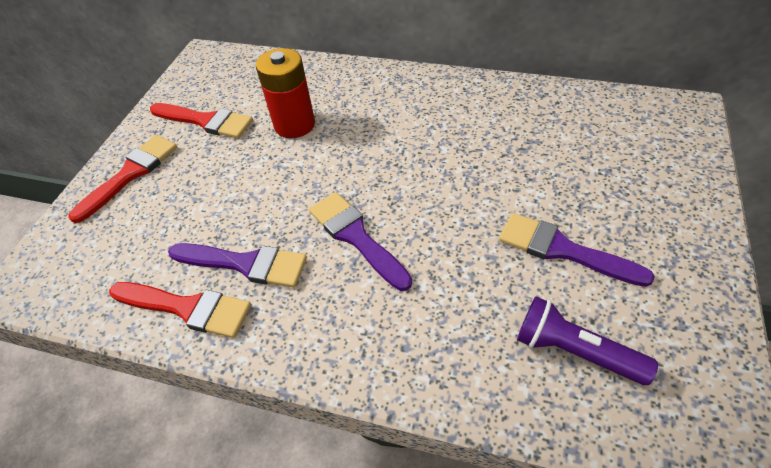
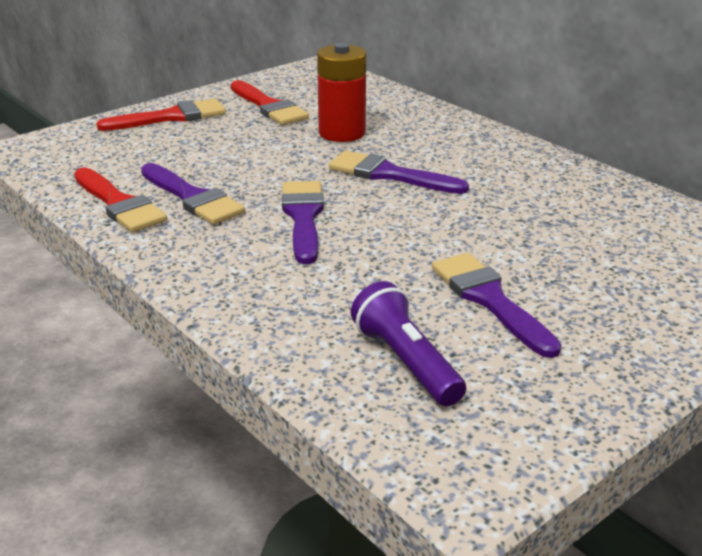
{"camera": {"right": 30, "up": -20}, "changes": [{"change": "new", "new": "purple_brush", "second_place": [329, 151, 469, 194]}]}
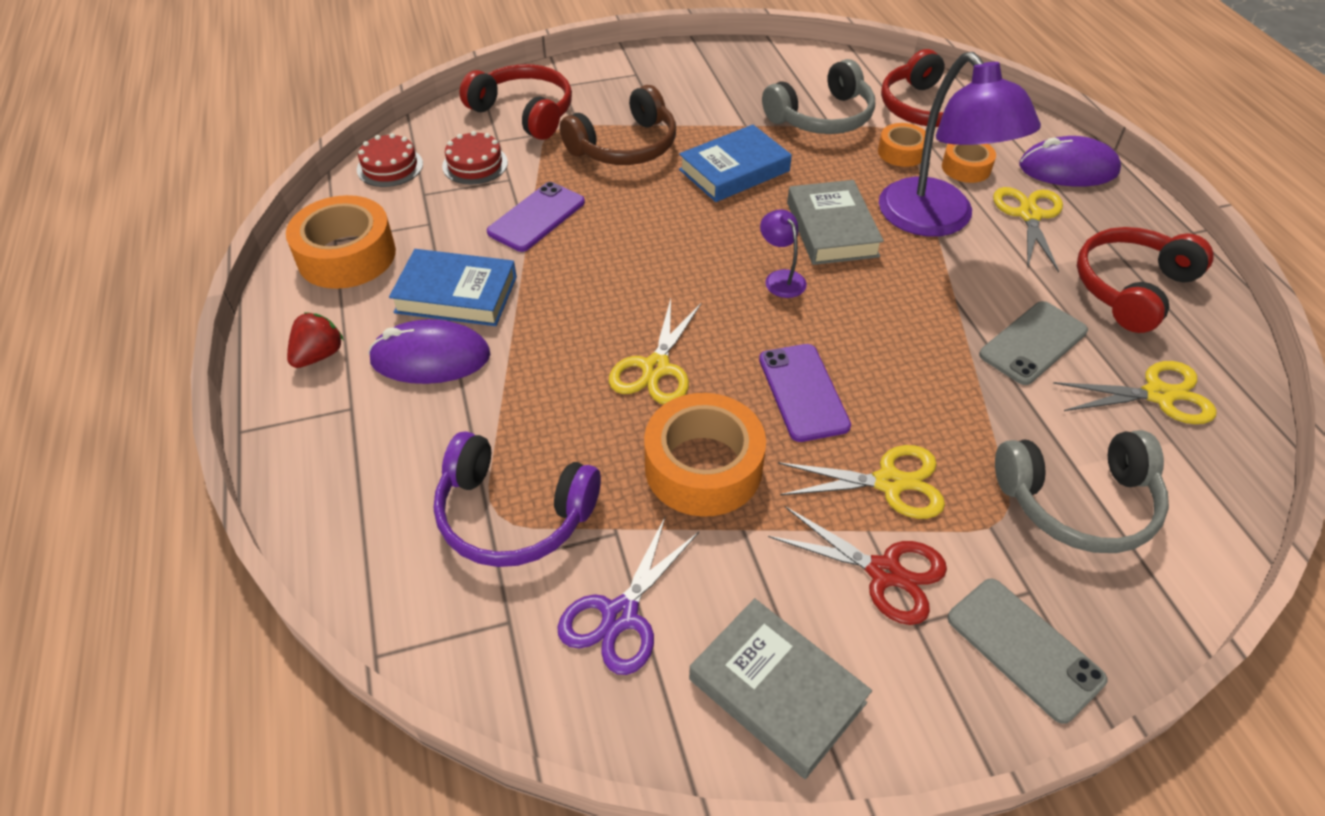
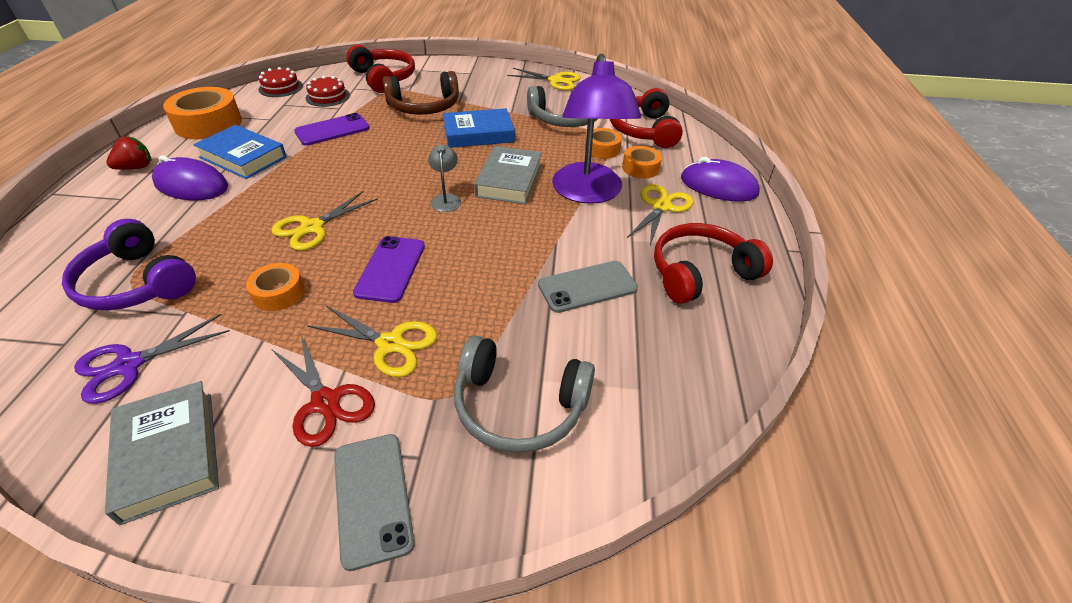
{"camera": {"right": 20, "up": -5}, "changes": [{"change": "scaled", "old": "orange_tape", "first_place": [644, 393, 766, 517], "second_place": [246, 263, 305, 311], "factor": 0.55}, {"change": "repainted", "old": "purple_lamp", "new": "grey_lamp", "first_place": [760, 210, 807, 298], "second_place": [428, 144, 461, 212]}, {"change": "shifted", "old": "yellow_scissors", "first_place": [1053, 361, 1217, 424], "second_place": [507, 68, 581, 91]}]}
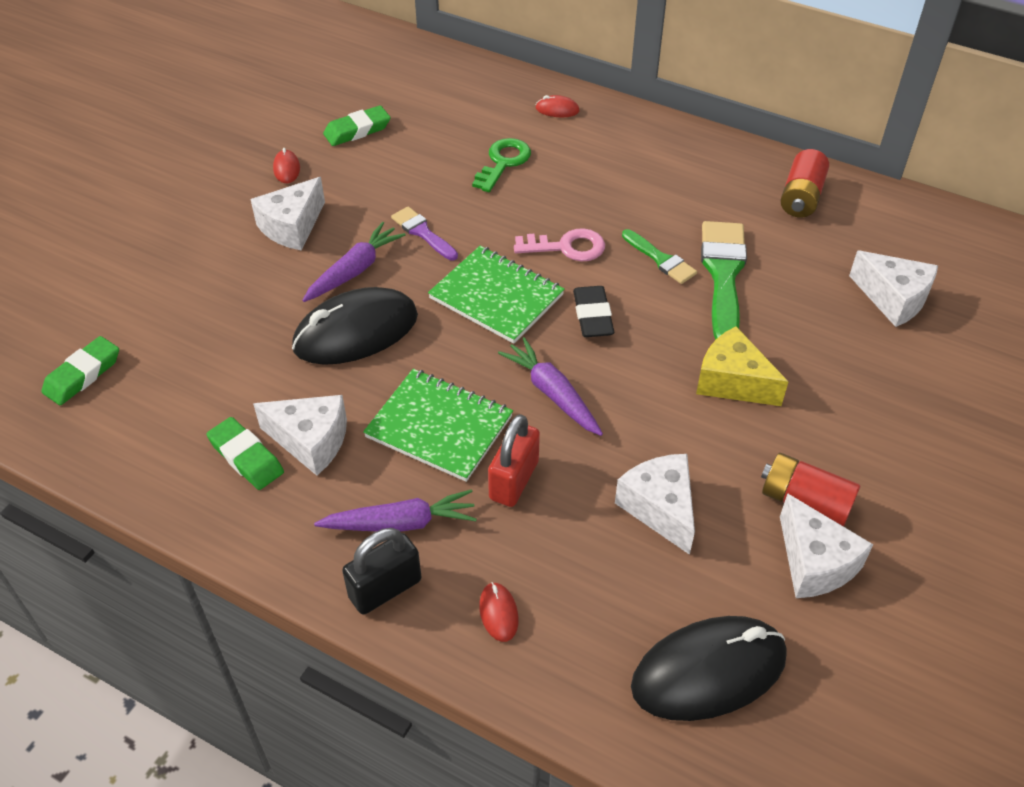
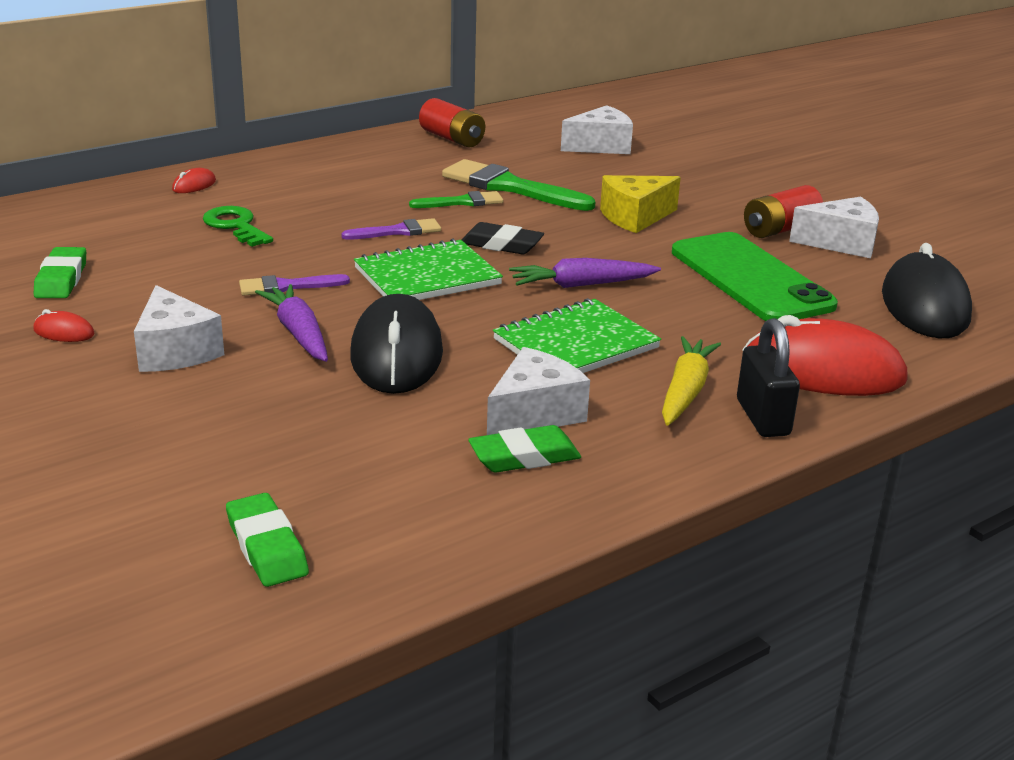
{"camera": {"right": -65, "up": -20}, "changes": [{"change": "repainted", "old": "purple_carrot", "new": "yellow_carrot", "first_place": [314, 489, 477, 532], "second_place": [662, 336, 721, 426]}, {"change": "scaled", "old": "red_mouse", "first_place": [479, 582, 519, 642], "second_place": [742, 315, 908, 396], "factor": 2.44}, {"change": "gone", "old": "red_padlock", "first_place": [488, 414, 540, 507]}, {"change": "swapped", "old": "pink_key", "new": "purple_brush", "first_place": [514, 228, 605, 261], "second_place": [342, 218, 441, 240]}, {"change": "swapped", "old": "white_cheese", "new": "green_phone", "first_place": [615, 454, 695, 555], "second_place": [672, 232, 838, 321]}]}
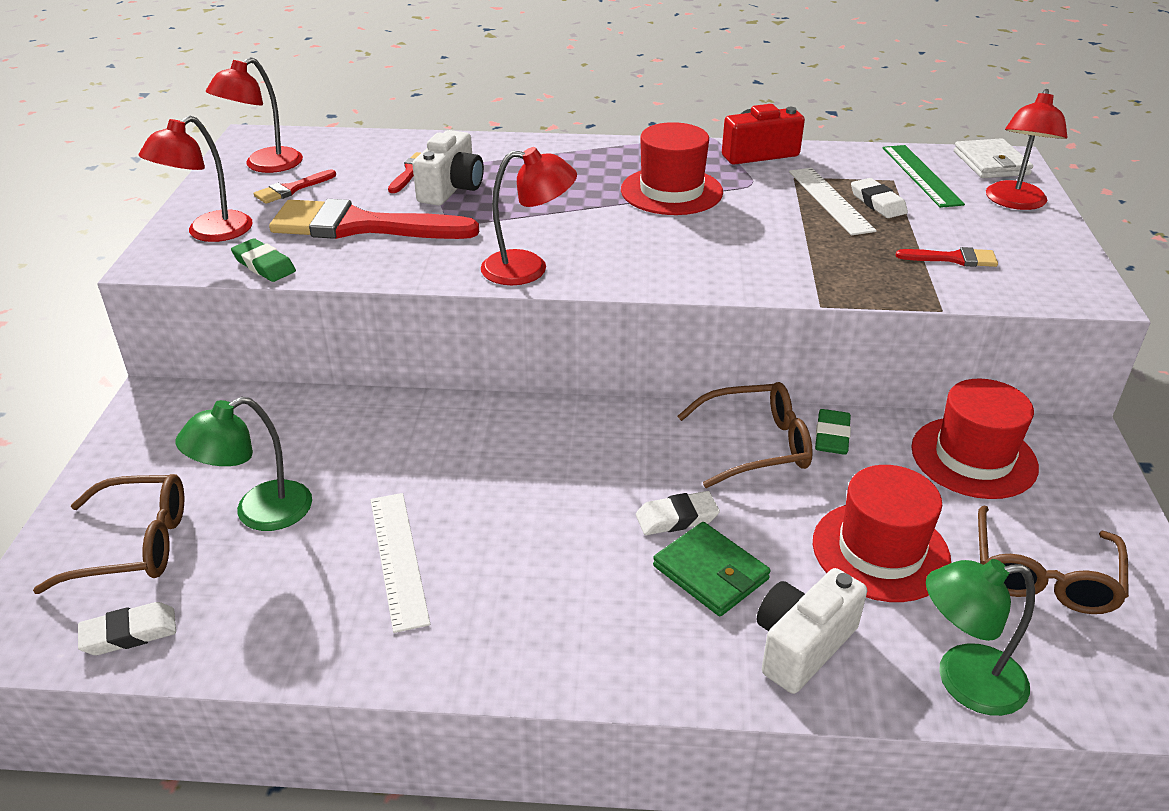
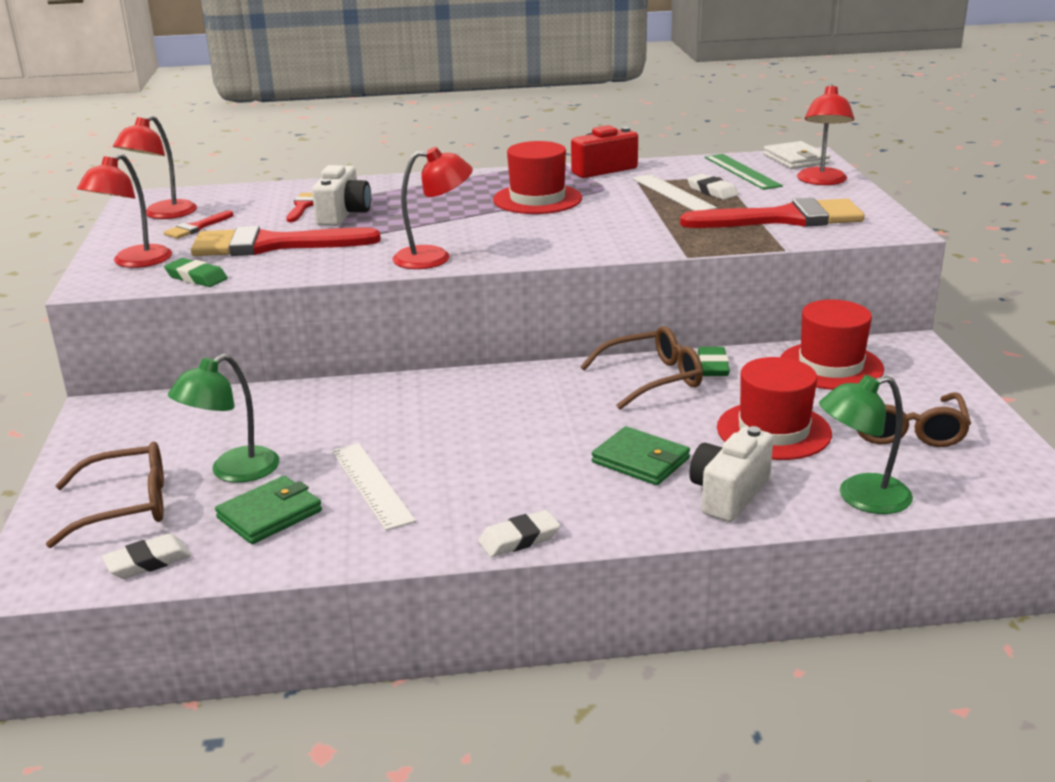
{"camera": {"right": -10, "up": -10}, "changes": [{"change": "shifted", "old": "white_eraser", "first_place": [636, 491, 720, 535], "second_place": [478, 510, 560, 557]}, {"change": "scaled", "old": "red_brush", "first_place": [896, 247, 998, 267], "second_place": [680, 198, 865, 228], "factor": 2.22}, {"change": "new", "new": "green_wallet", "second_place": [215, 476, 322, 544]}]}
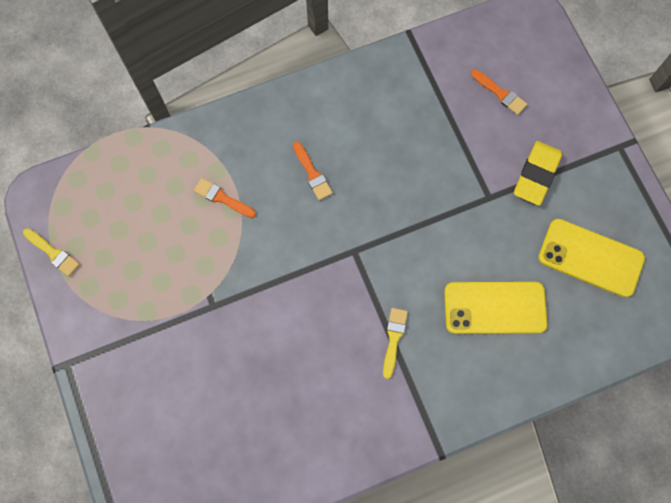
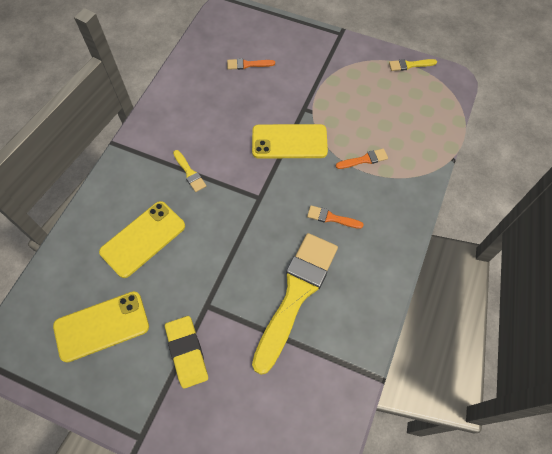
{"camera": {"right": 135, "up": -10}, "changes": [{"change": "shifted", "old": "orange_brush", "first_place": [471, 69, 527, 115], "second_place": [227, 58, 275, 70]}, {"change": "new", "new": "yellow_phone", "second_place": [252, 124, 328, 158]}, {"change": "new", "new": "yellow_brush", "second_place": [252, 233, 338, 375]}]}
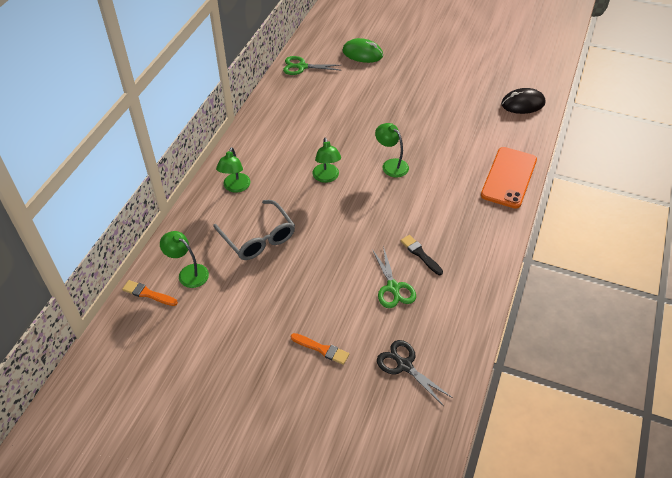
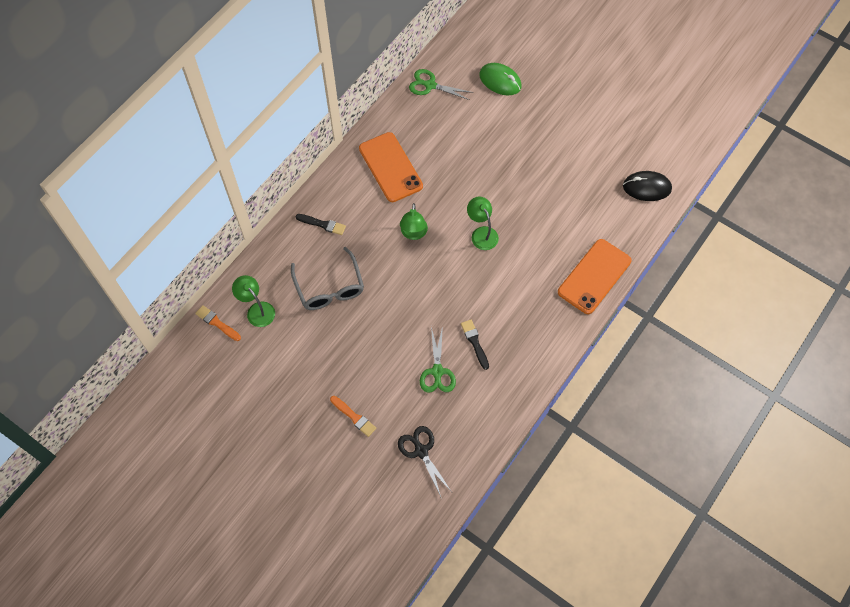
{"camera": {"right": 15, "up": 15}, "changes": [{"change": "swapped", "old": "green_lamp", "new": "black_brush", "first_place": [216, 147, 250, 193], "second_place": [295, 214, 346, 235]}, {"change": "new", "new": "orange_phone", "second_place": [359, 132, 423, 202]}]}
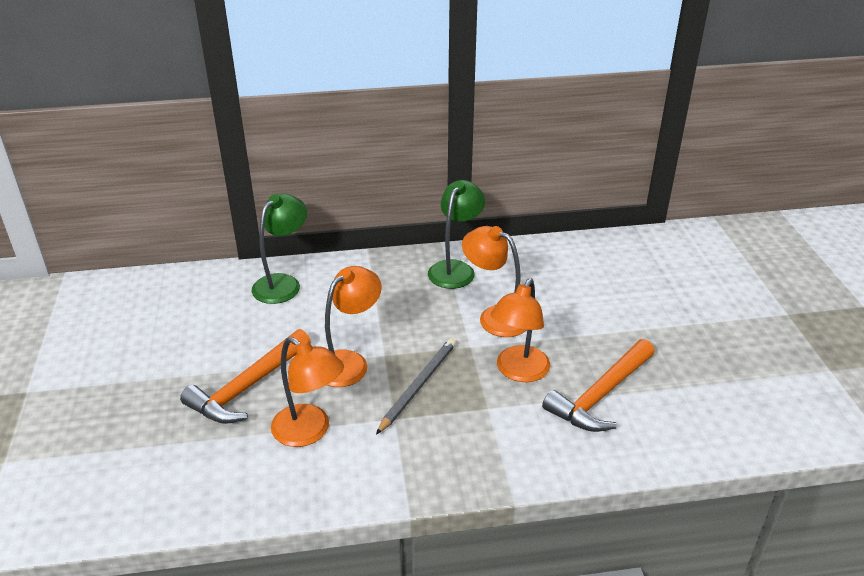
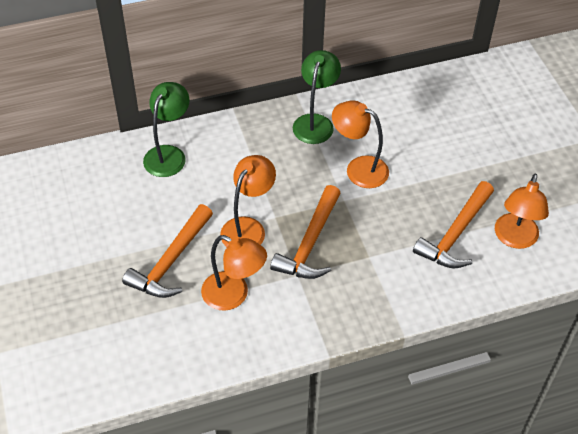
{"camera": {"right": -10, "up": 15}, "changes": [{"change": "swapped", "old": "grey_pencil", "new": "orange_hammer", "first_place": [376, 338, 456, 435], "second_place": [270, 185, 341, 279]}, {"change": "shifted", "old": "orange_lamp", "first_place": [491, 278, 550, 382], "second_place": [495, 174, 549, 249]}]}
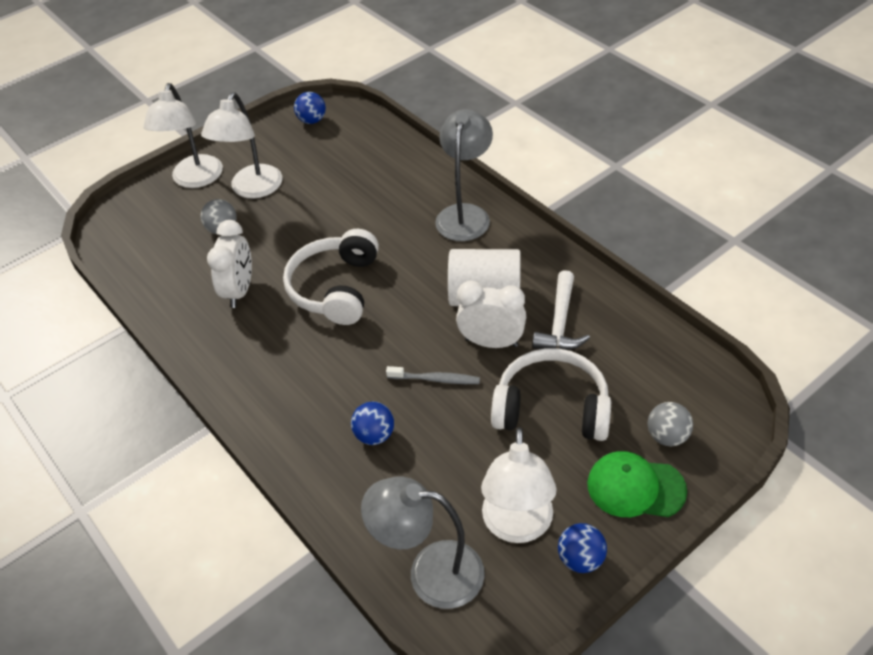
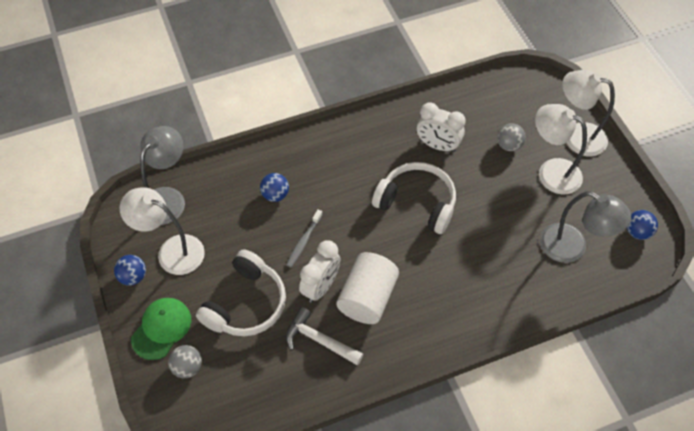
{"camera": {"right": 105, "up": 10}, "changes": [{"change": "shifted", "old": "grey_lamp", "first_place": [435, 109, 493, 241], "second_place": [540, 191, 631, 263]}]}
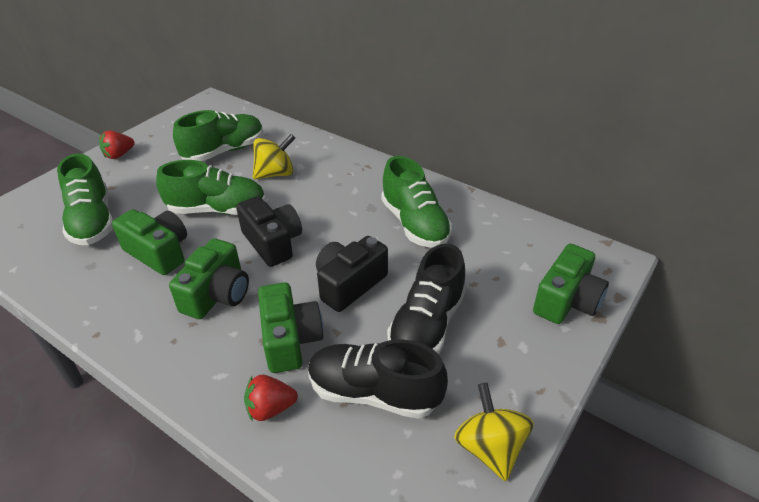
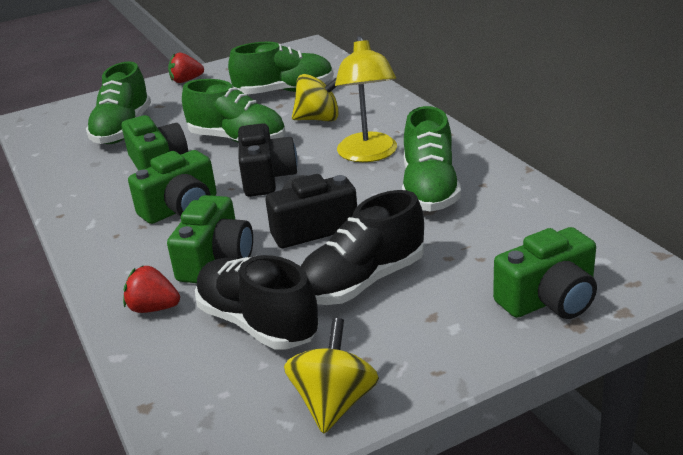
{"camera": {"right": 30, "up": -10}, "changes": [{"change": "new", "new": "yellow_lamp", "second_place": [335, 36, 397, 162]}]}
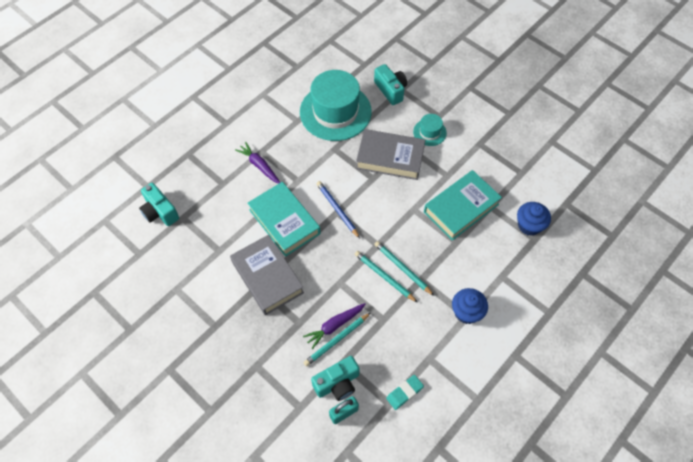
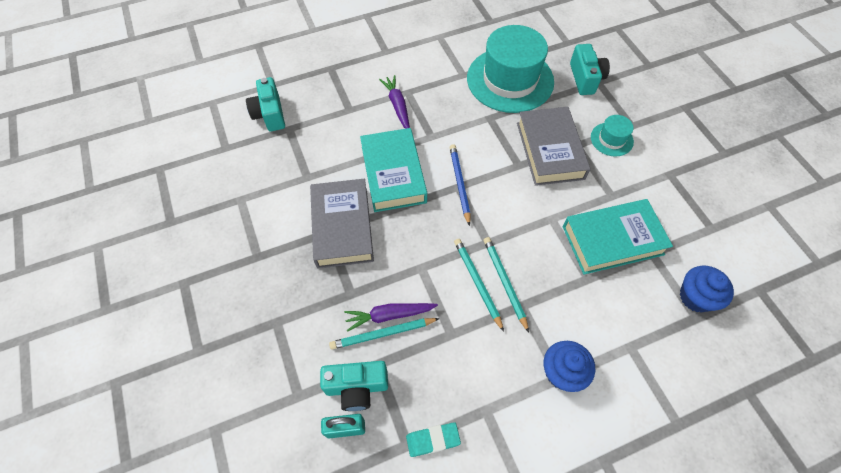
{"camera": {"right": 25, "up": 0}, "changes": [{"change": "rotated", "old": "grey_book", "first_place": [356, 129, 425, 180], "second_place": [517, 107, 591, 186], "degrees": 45}]}
